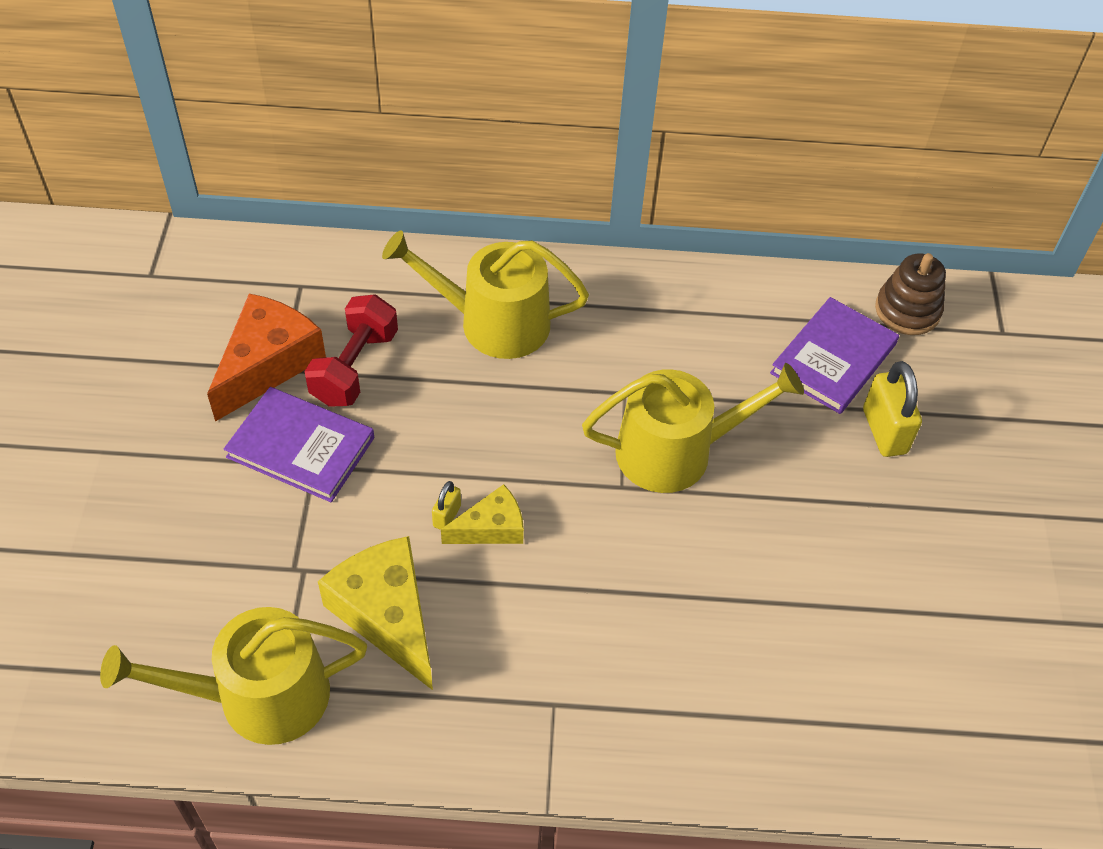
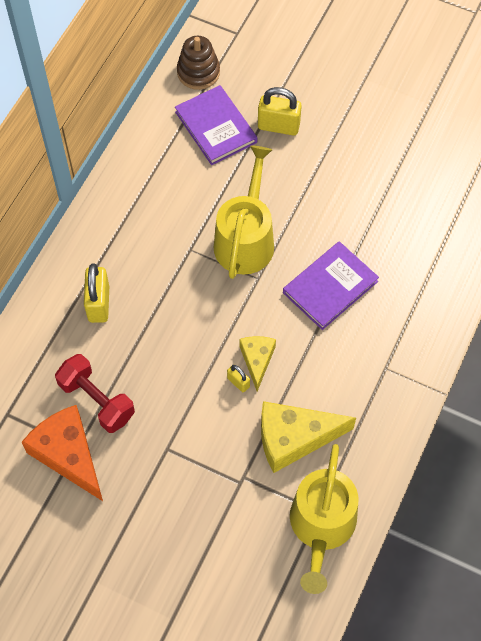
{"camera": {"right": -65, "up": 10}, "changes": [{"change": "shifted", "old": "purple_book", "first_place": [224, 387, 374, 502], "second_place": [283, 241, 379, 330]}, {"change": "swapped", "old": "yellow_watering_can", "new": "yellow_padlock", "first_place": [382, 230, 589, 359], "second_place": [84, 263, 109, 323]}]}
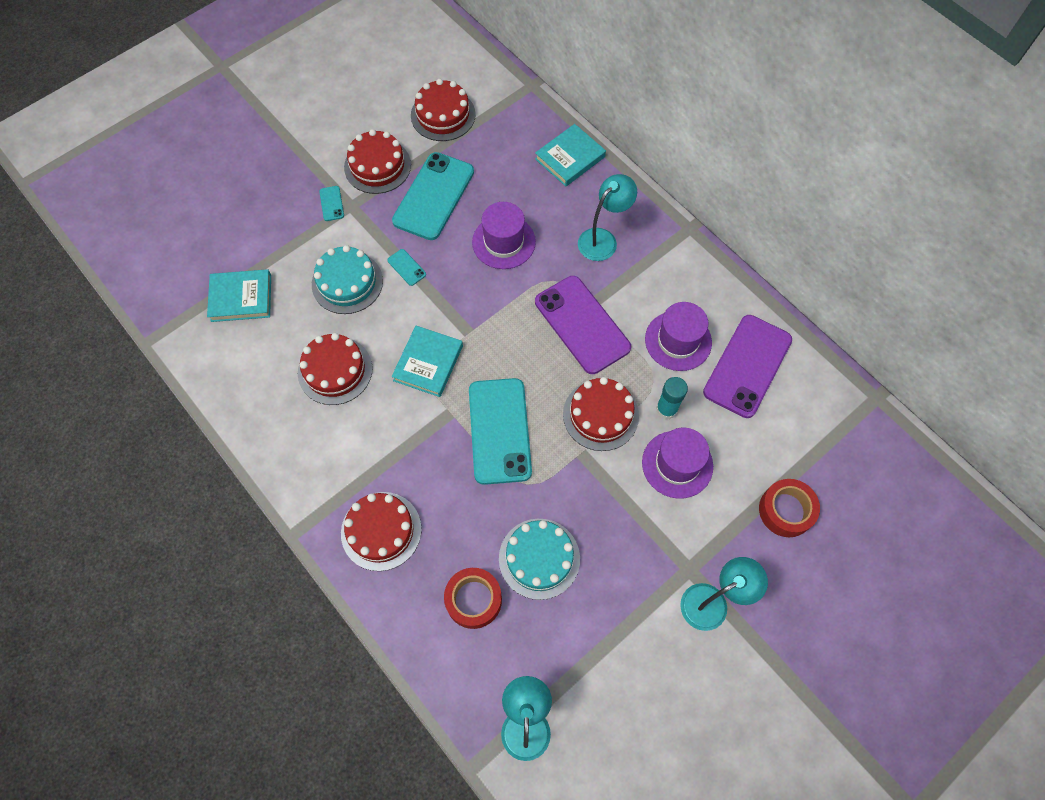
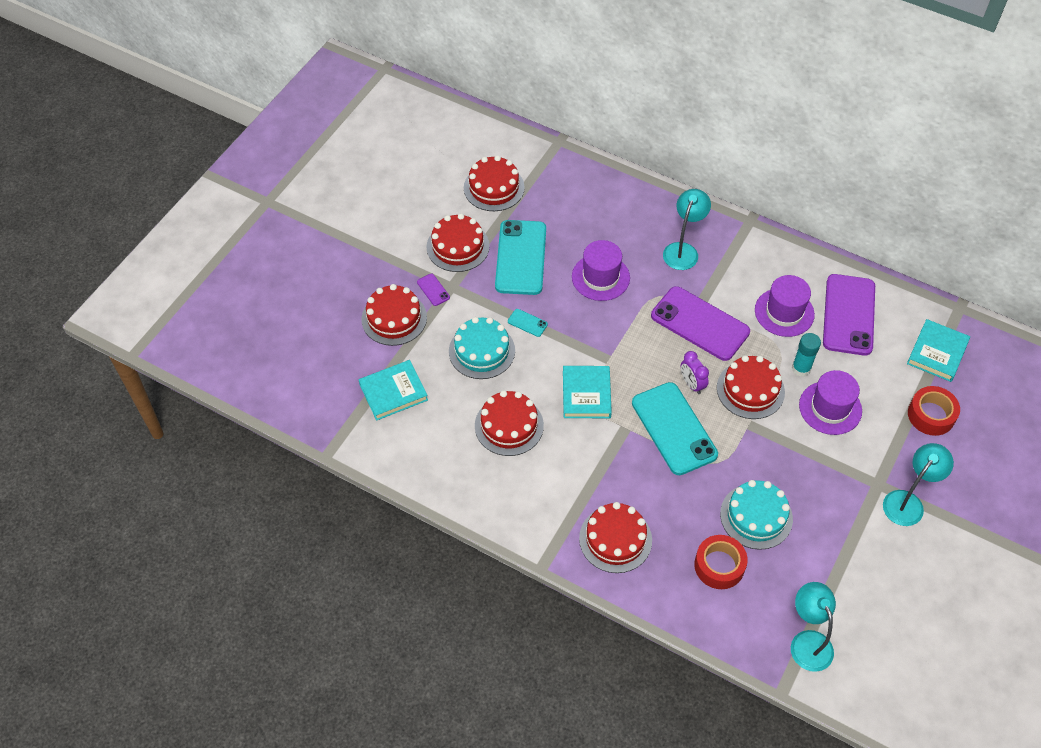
{"camera": {"right": -20, "up": -10}, "changes": [{"change": "repainted", "old": "turquoise_phone", "new": "purple_phone", "first_place": [319, 186, 344, 221], "second_place": [417, 274, 450, 306]}, {"change": "shifted", "old": "turquoise_book", "first_place": [535, 124, 606, 186], "second_place": [907, 319, 970, 382]}, {"change": "new", "new": "red_cake", "second_place": [362, 284, 427, 346]}, {"change": "new", "new": "purple_clock", "second_place": [681, 351, 709, 394]}]}
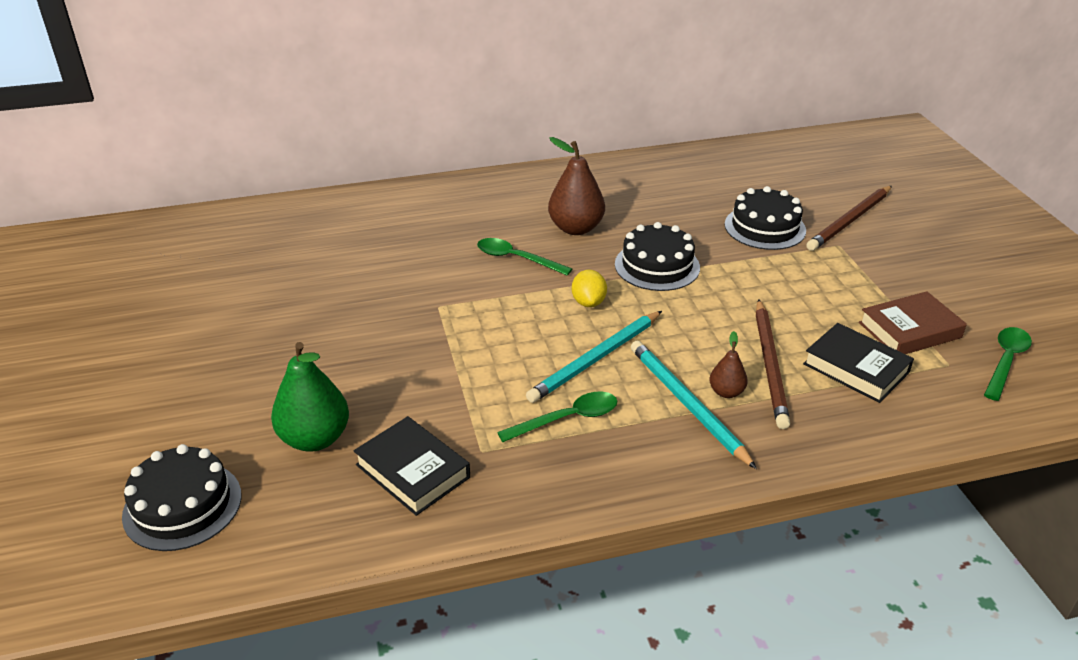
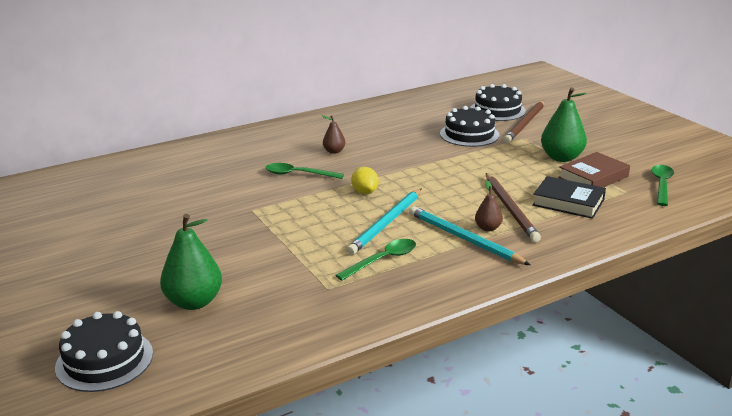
{"camera": {"right": -15, "up": -10}, "changes": [{"change": "gone", "old": "black_book", "first_place": [354, 416, 470, 516]}, {"change": "scaled", "old": "brown_pear", "first_place": [548, 137, 605, 235], "second_place": [321, 115, 345, 154], "factor": 0.53}, {"change": "shifted", "old": "black_cake", "first_place": [615, 222, 700, 291], "second_place": [470, 84, 526, 121]}, {"change": "new", "new": "green_pear", "second_place": [541, 88, 587, 162]}]}
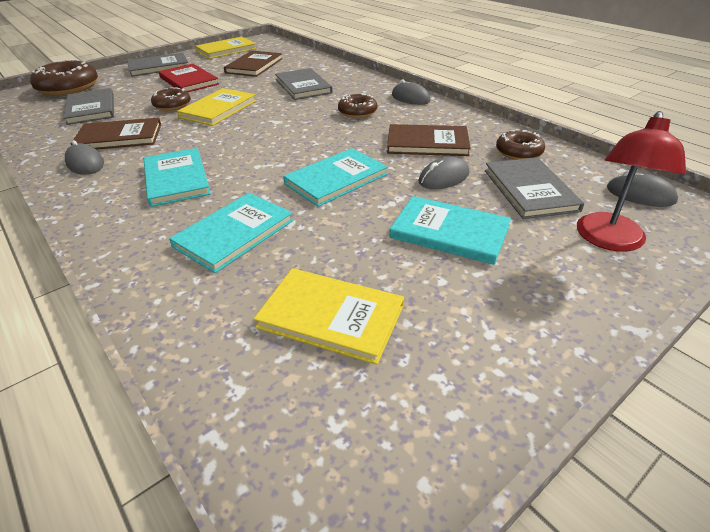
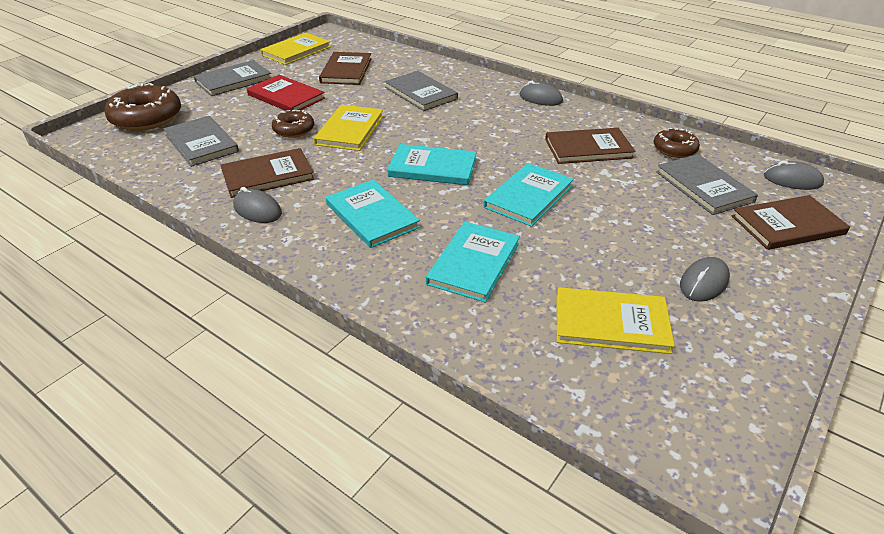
{"camera": {"right": -15, "up": 0}, "changes": [{"change": "gone", "old": "brown_donut", "first_place": [338, 93, 377, 118]}, {"change": "shifted", "old": "turquoise_book", "first_place": [390, 196, 511, 265], "second_place": [387, 144, 477, 185]}, {"change": "shifted", "old": "grey_mouse", "first_place": [418, 156, 469, 189], "second_place": [680, 257, 730, 302]}, {"change": "swapped", "old": "red_lamp", "new": "brown_book", "first_place": [577, 111, 686, 252], "second_place": [732, 195, 850, 250]}]}
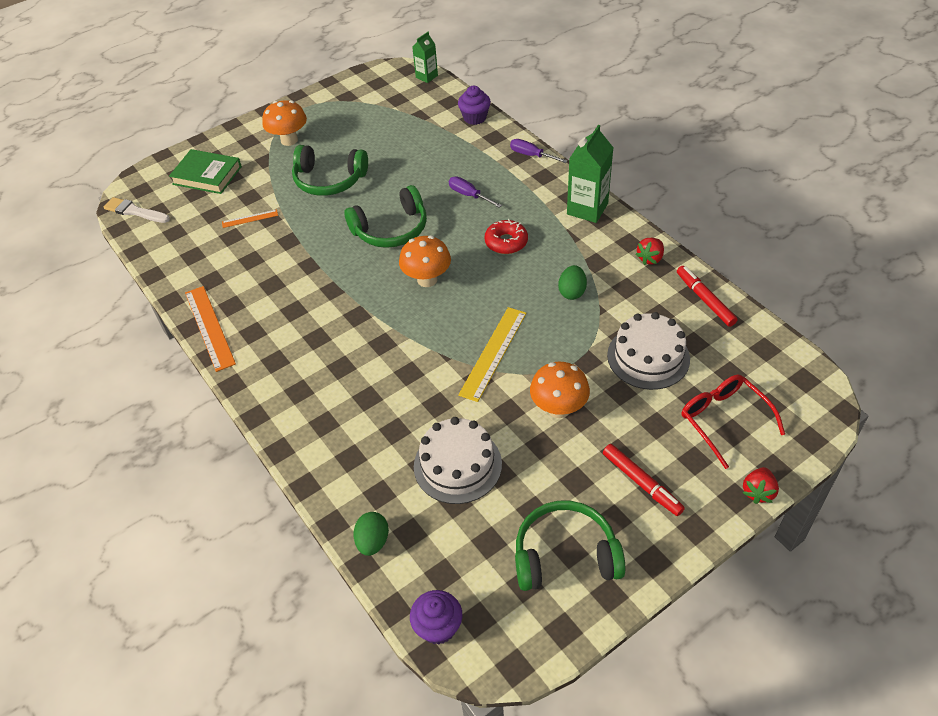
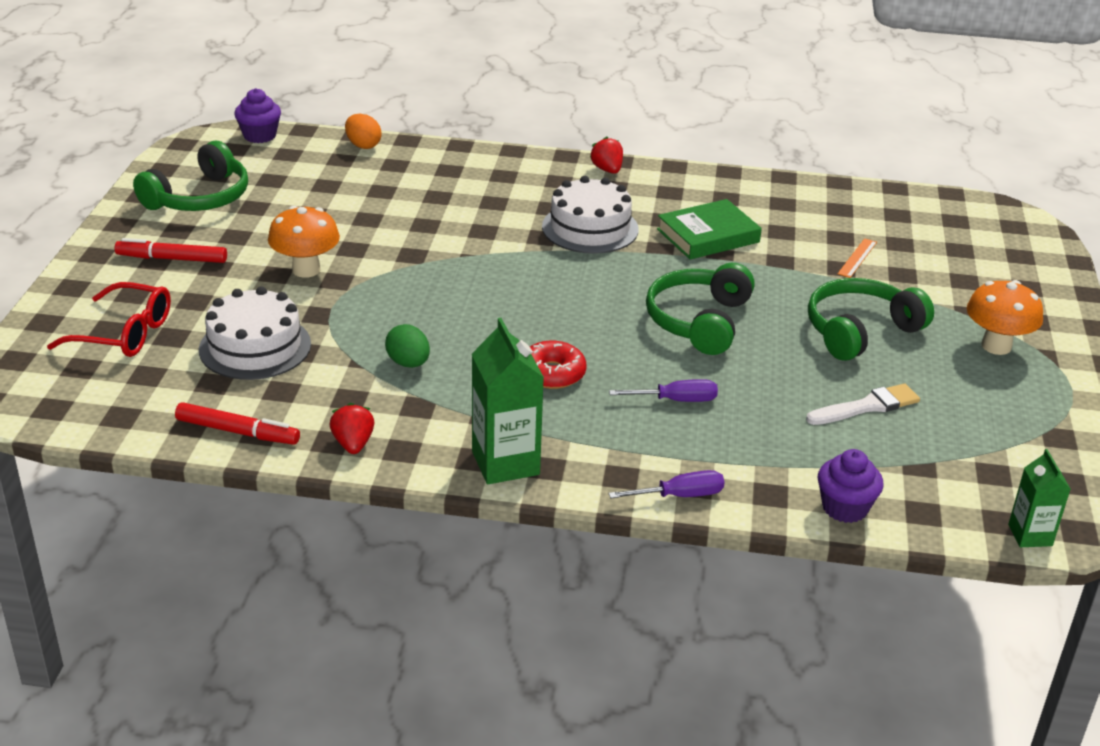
{"camera": {"right": 130, "up": -15}, "changes": [{"change": "shifted", "old": "white_brush", "first_place": [104, 197, 170, 223], "second_place": [806, 383, 920, 425]}, {"change": "shifted", "old": "green_book", "first_place": [169, 149, 242, 194], "second_place": [657, 199, 762, 260]}, {"change": "gone", "old": "orange_ruler", "first_place": [185, 286, 236, 372]}, {"change": "repainted", "old": "green_egg", "new": "orange_egg", "first_place": [354, 512, 389, 556], "second_place": [345, 114, 382, 149]}, {"change": "gone", "old": "orange_mushroom", "first_place": [399, 236, 451, 287]}, {"change": "shifted", "old": "white_cake", "first_place": [414, 417, 502, 504], "second_place": [542, 176, 639, 254]}, {"change": "gone", "old": "yellow_ruler", "first_place": [458, 307, 527, 402]}, {"change": "shifted", "old": "red_strawberry", "first_place": [743, 467, 779, 504], "second_place": [590, 136, 623, 174]}]}
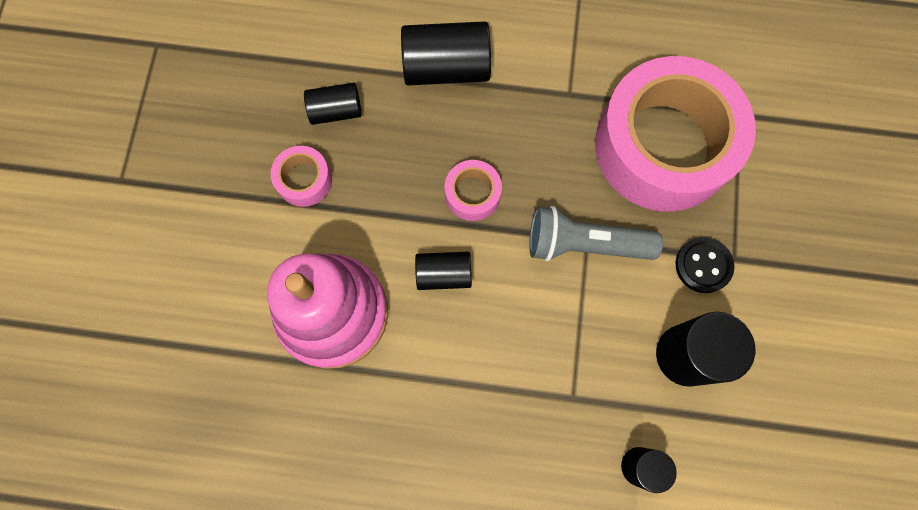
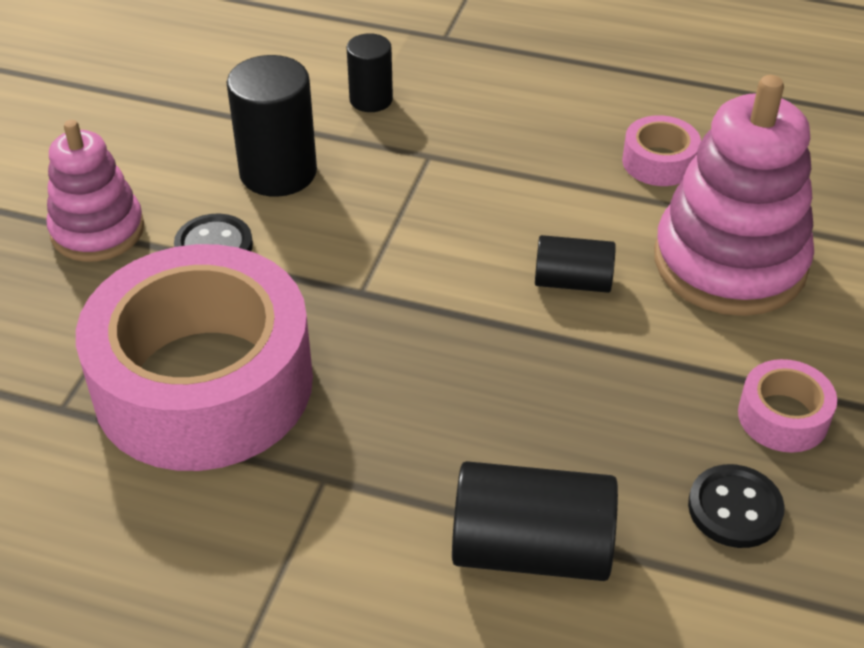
{"camera": {"right": -170, "up": -30}, "changes": [{"change": "swapped", "old": "black_cylinder", "new": "black_button", "first_place": [304, 83, 362, 125], "second_place": [688, 464, 785, 548]}, {"change": "shifted", "old": "pink_tape", "first_place": [445, 160, 502, 221], "second_place": [622, 115, 701, 186]}, {"change": "gone", "old": "grey_flashlight", "first_place": [529, 206, 663, 262]}, {"change": "new", "new": "pink_stacking_toy", "second_place": [47, 120, 144, 262]}]}
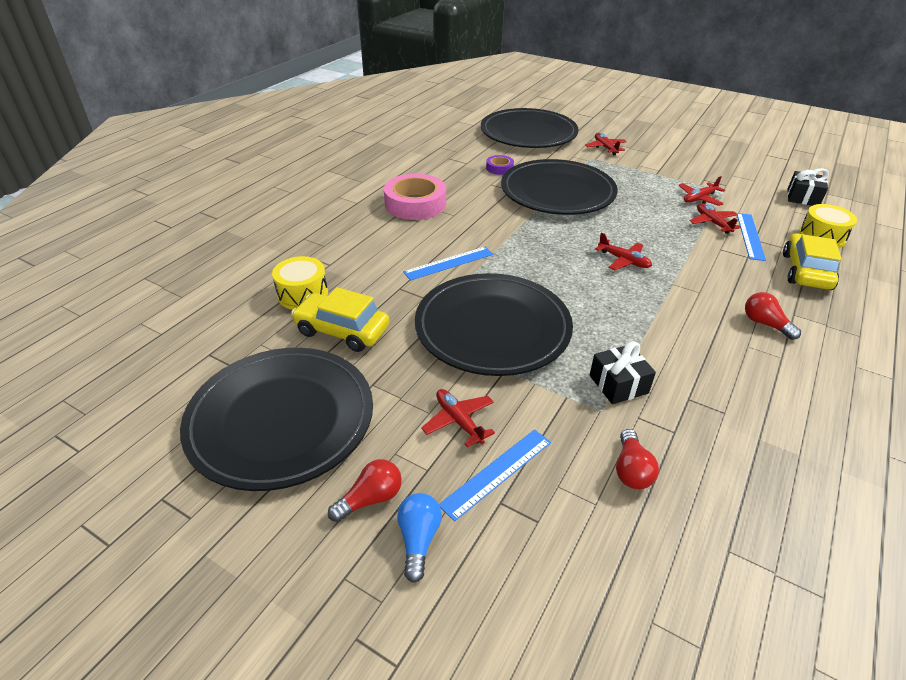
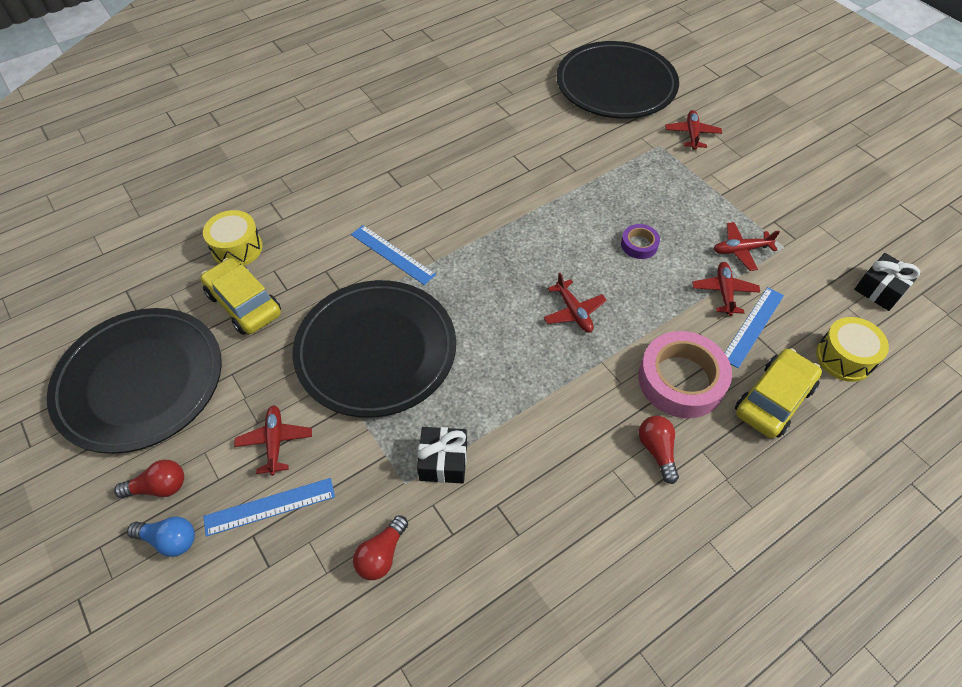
{"camera": {"right": 25, "up": 15}, "changes": [{"change": "shifted", "old": "pink_tape", "first_place": [384, 174, 446, 220], "second_place": [638, 331, 732, 418]}, {"change": "rotated", "old": "blue_light_bulb", "first_place": [397, 493, 442, 583], "second_place": [127, 517, 195, 557], "degrees": 75}, {"change": "rotated", "old": "blue_ruler", "first_place": [403, 247, 493, 281], "second_place": [351, 225, 436, 285], "degrees": 45}, {"change": "shifted", "old": "purple_tape", "first_place": [486, 155, 514, 175], "second_place": [621, 224, 660, 259]}, {"change": "gone", "old": "black_plate", "first_place": [501, 159, 618, 215]}]}
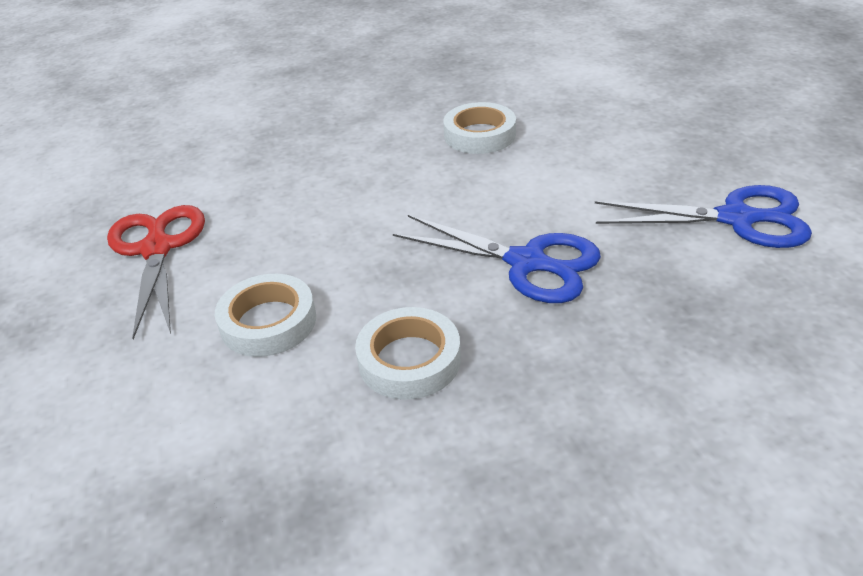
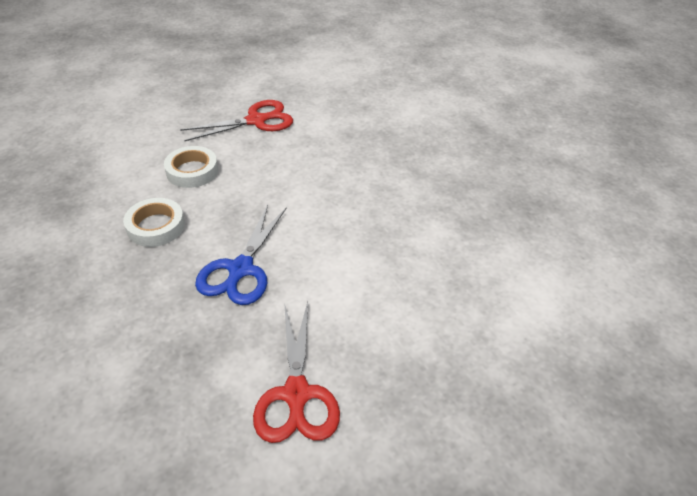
{"camera": {"right": 75, "up": 5}, "changes": [{"change": "gone", "old": "white_tape", "first_place": [443, 102, 516, 154]}, {"change": "repainted", "old": "blue_scissors", "new": "red_scissors", "first_place": [595, 185, 812, 248], "second_place": [253, 302, 340, 443]}]}
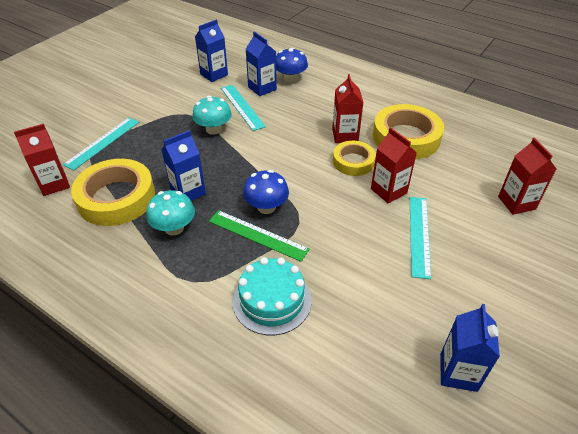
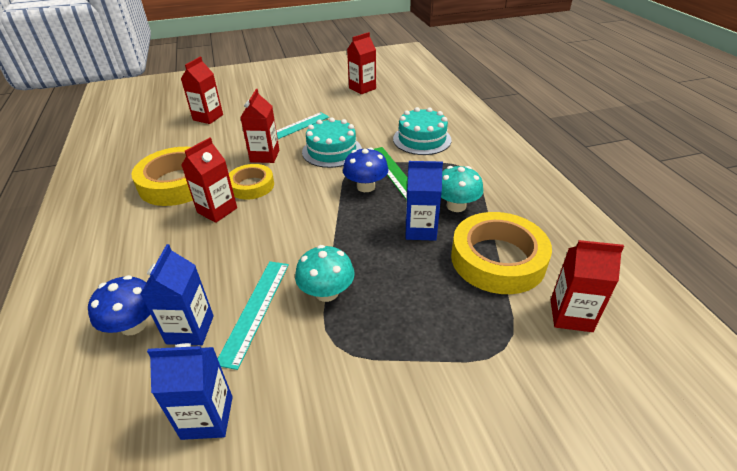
{"camera": {"right": -140, "up": -5}, "changes": [{"change": "gone", "old": "turquoise_ruler", "first_place": [63, 118, 139, 171]}, {"change": "repainted", "old": "blue_carton", "new": "red_carton", "first_place": [440, 304, 500, 392], "second_place": [347, 32, 376, 94]}, {"change": "new", "new": "turquoise_cake", "second_place": [302, 117, 362, 168]}]}
